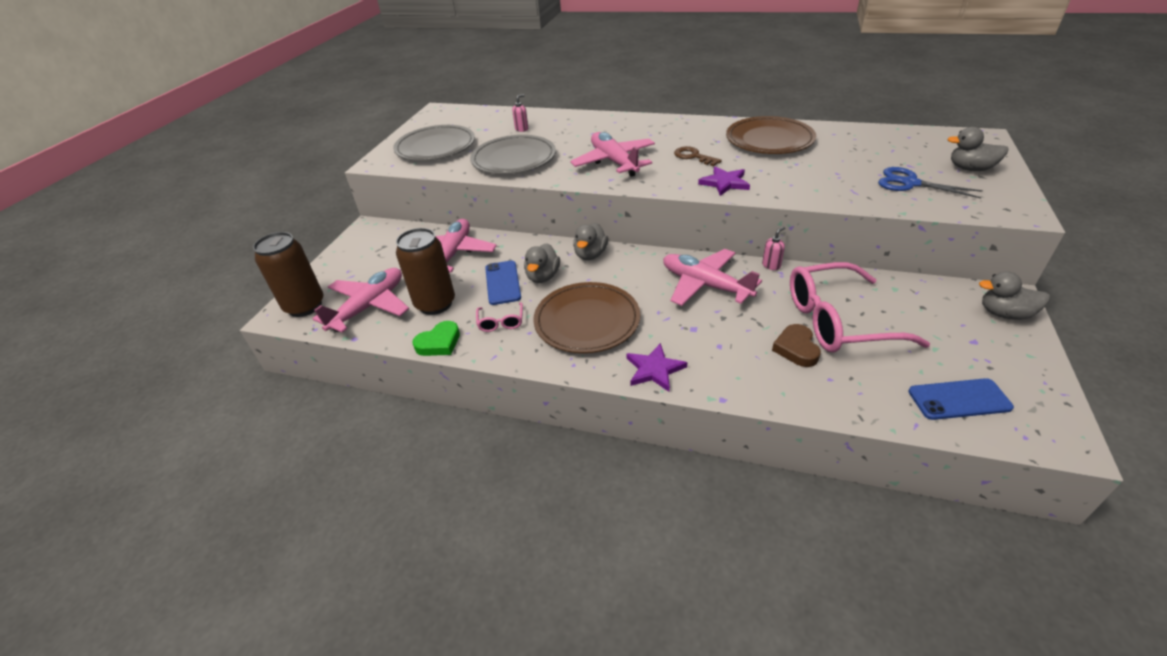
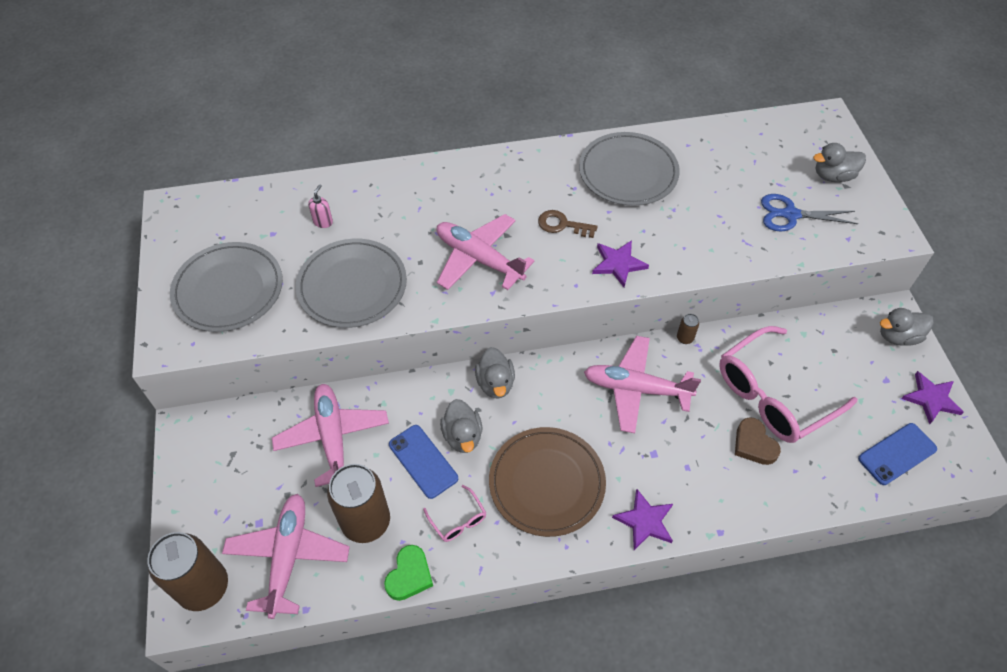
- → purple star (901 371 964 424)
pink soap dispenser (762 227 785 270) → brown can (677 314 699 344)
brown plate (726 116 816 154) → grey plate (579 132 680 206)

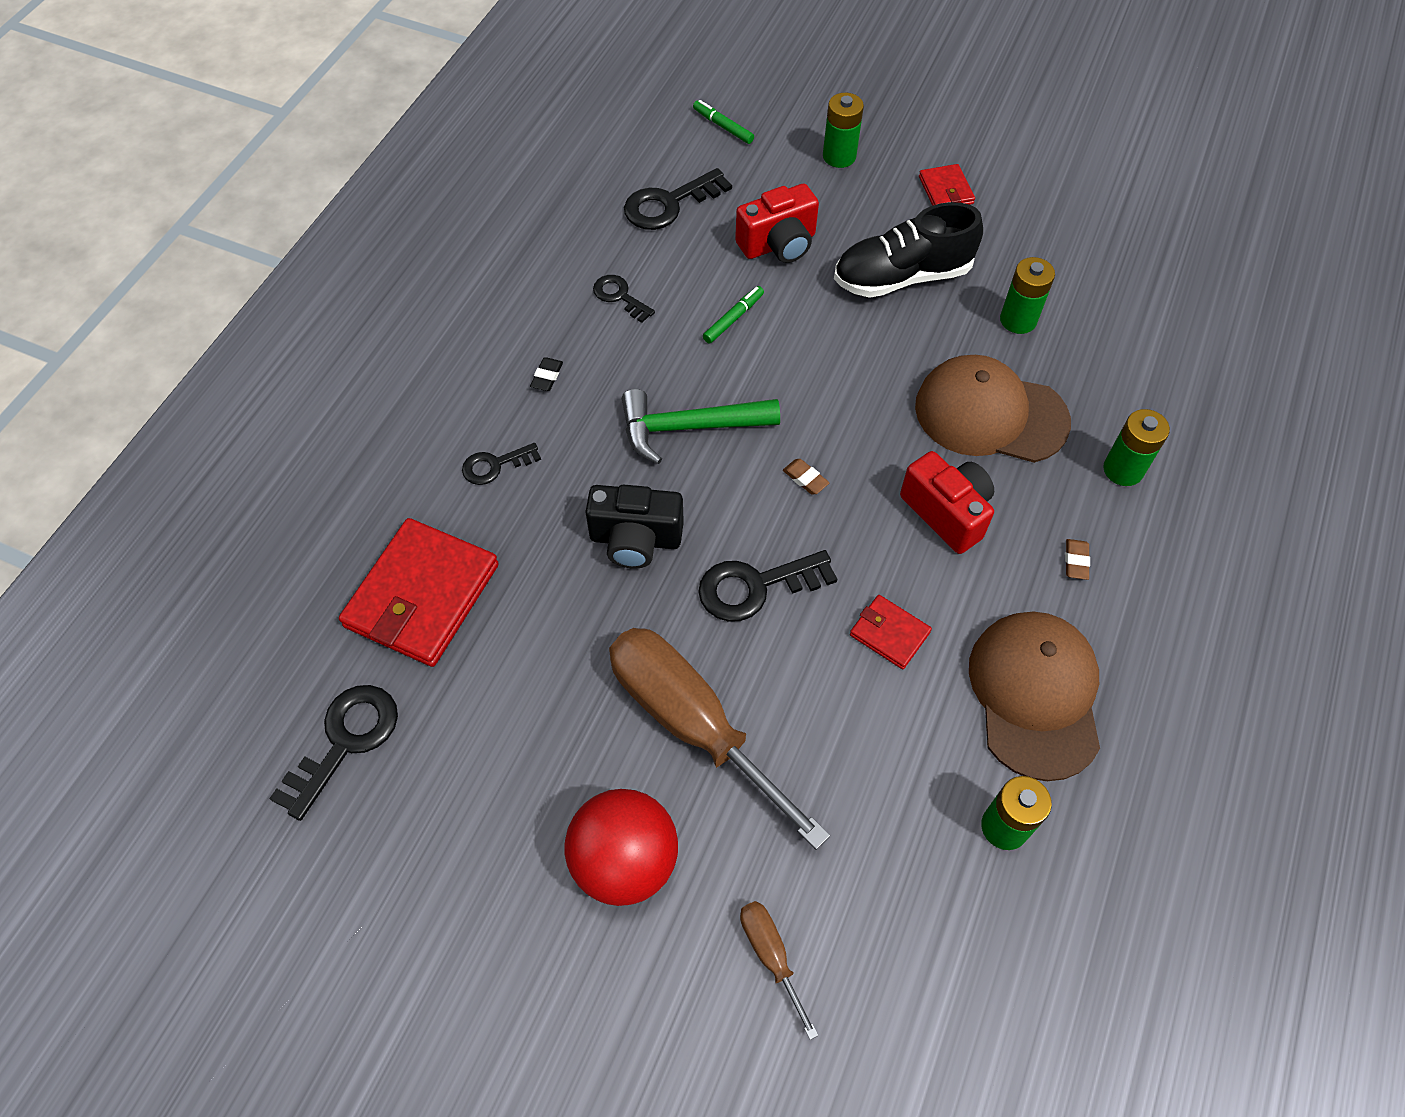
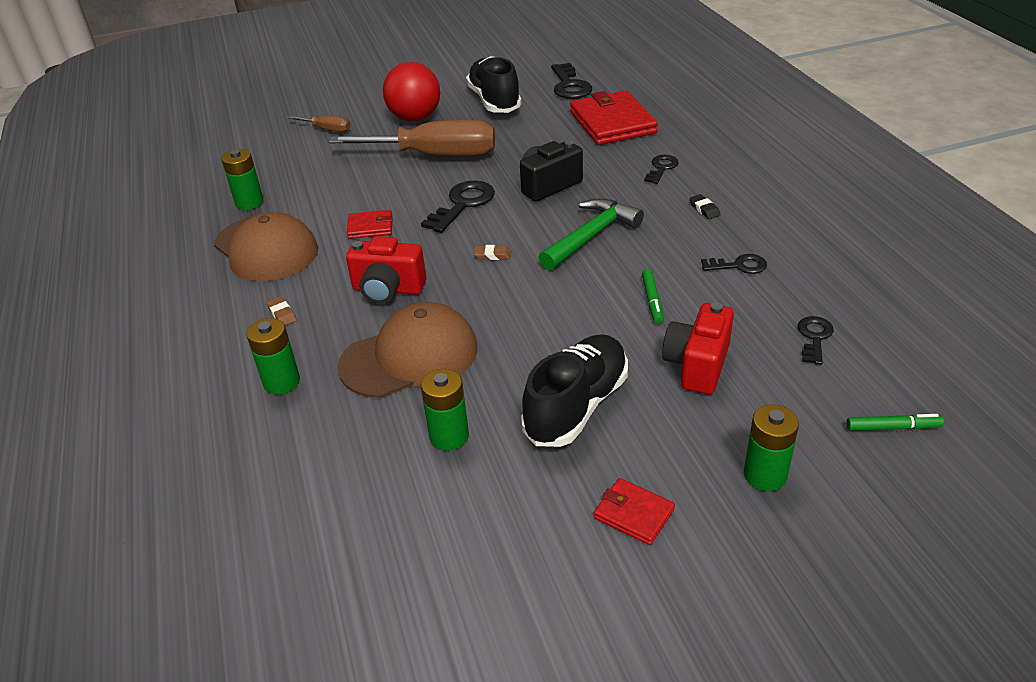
- → black shoe (466 56 522 113)
black key (624 168 732 230) → black key (798 316 834 365), x0.60

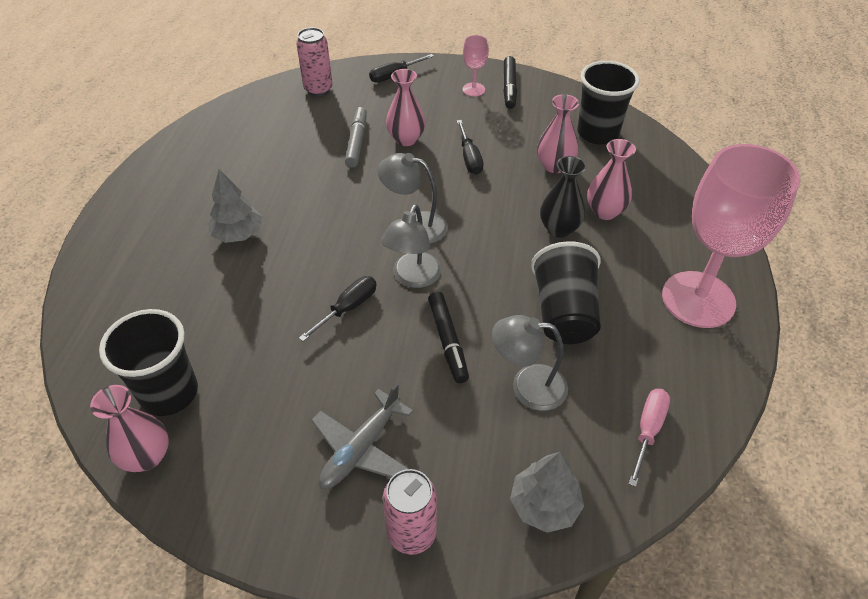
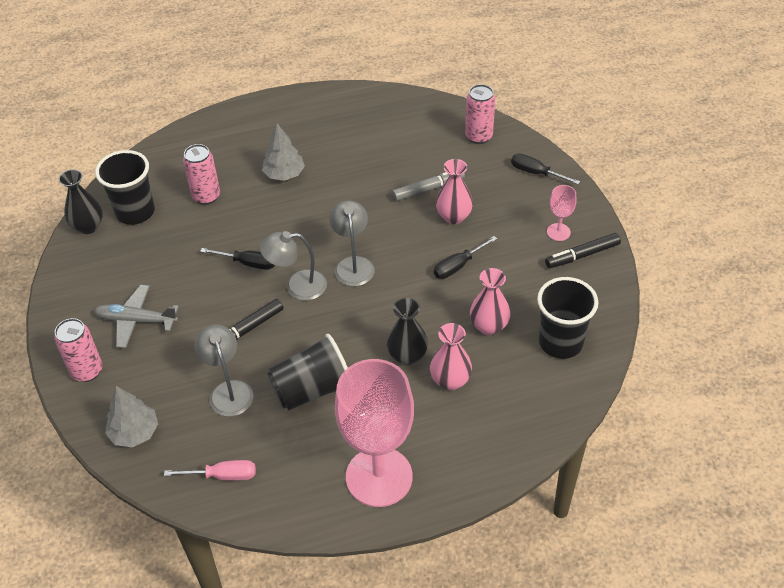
- → pink can (183 144 220 205)
pink vase (90 385 169 472) → black vase (59 169 103 234)

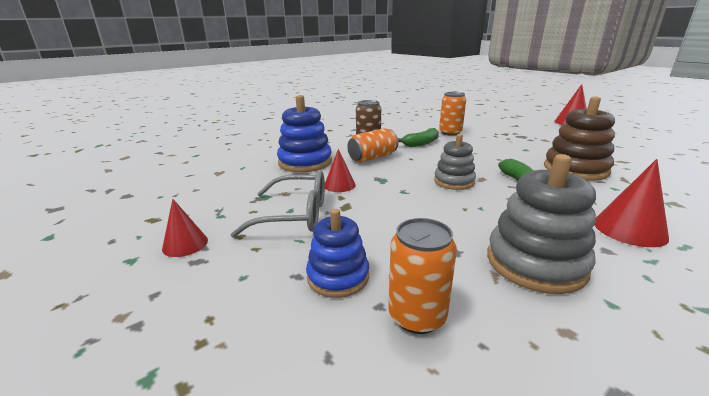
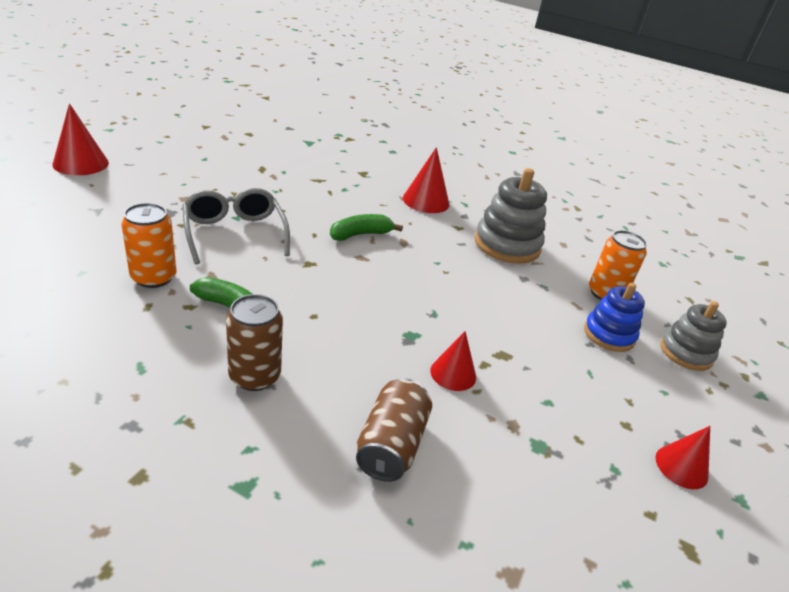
orange can (347 128 398 163) → -
brown stacking toy (544 96 615 181) → -
grey glasses (230 170 325 238) → grey glasses (182 188 290 264), move
grey stacking toy (434 134 476 190) → grey stacking toy (660 301 727 371), move
blue stacking toy (277 95 332 172) → brown can (356 378 432 482)

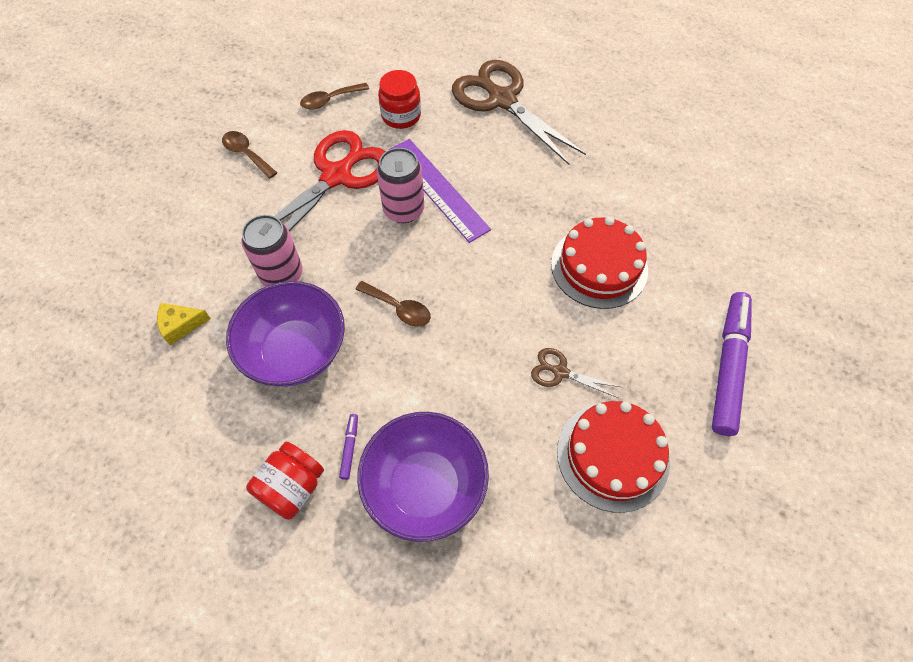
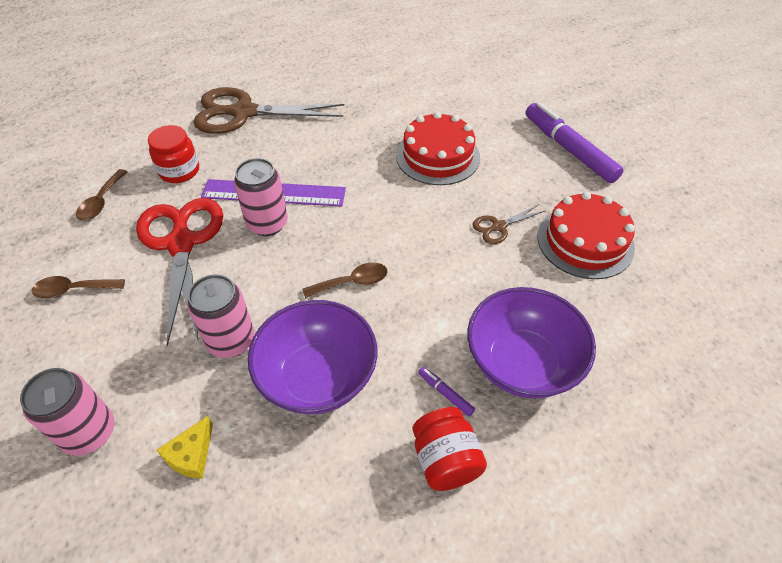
- → pink can (20 368 115 456)

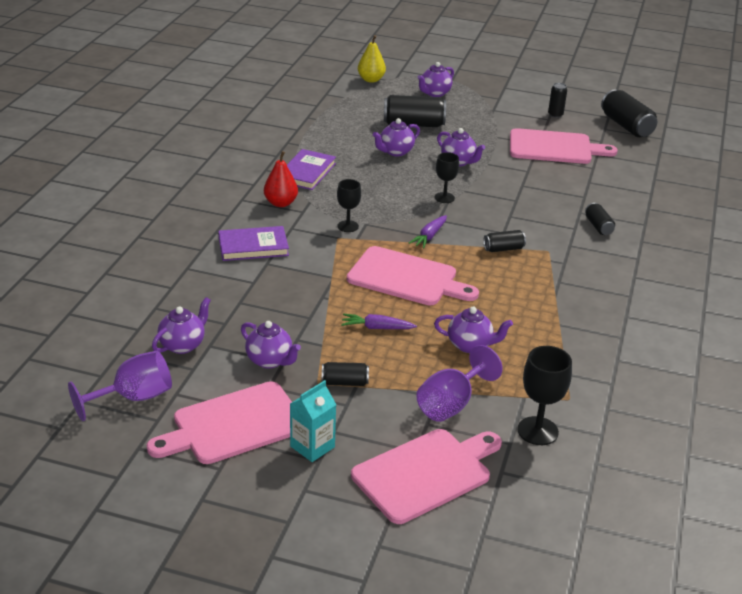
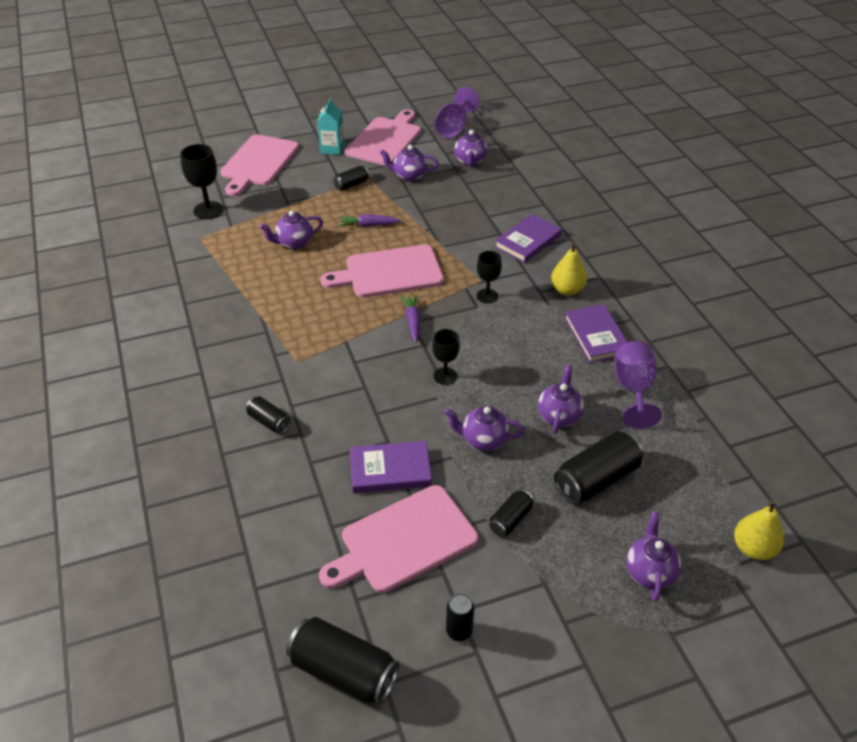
- → purple book (350 441 432 493)
purple goblet (416 345 503 422) → purple goblet (614 341 662 429), move
black can (483 230 526 252) → black can (489 489 534 537), move
red pear (264 151 298 207) → yellow pear (551 243 587 296)
purple carrot (341 314 417 329) → purple carrot (340 214 401 227), 150 degrees counterclockwise

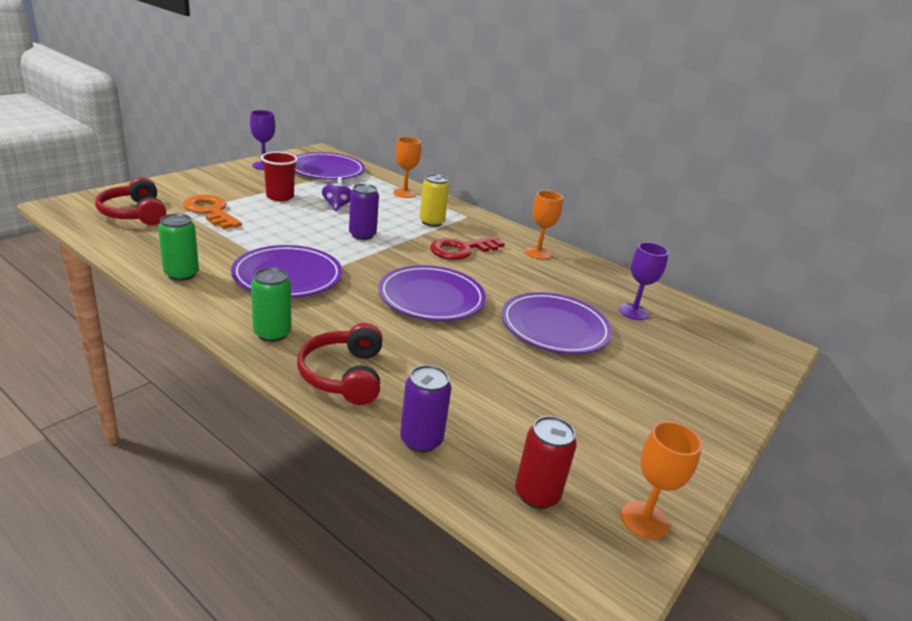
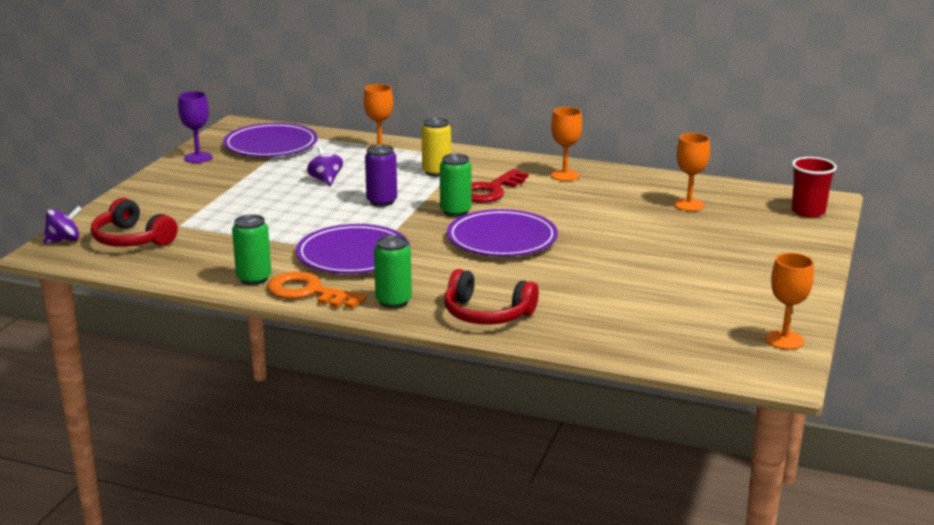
purple can (400 365 451 453) → -
purple plate (502 292 612 354) → -
red can (515 416 577 509) → -
- → purple spinning top (43 206 82 244)
- → green can (440 153 472 217)
orange key (183 195 242 229) → orange key (267 271 366 309), move
red cup (261 152 298 201) → red cup (792 157 837 218), move
purple goblet (619 242 669 320) → orange goblet (674 133 710 211)
red headphones (297 323 382 405) → red headphones (444 269 539 324), 45 degrees counterclockwise

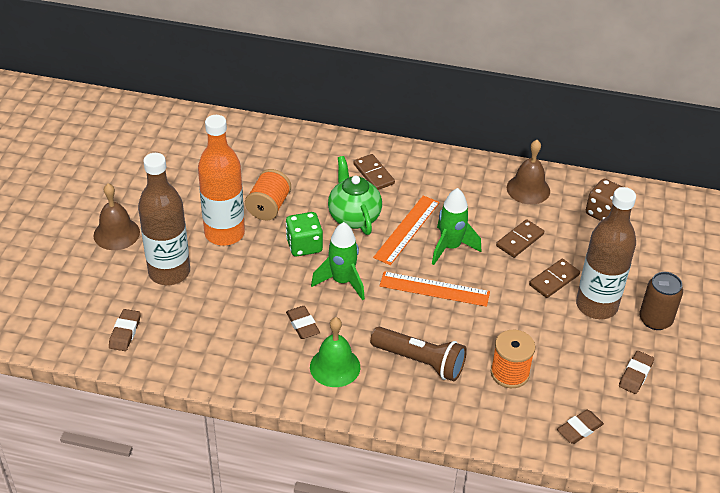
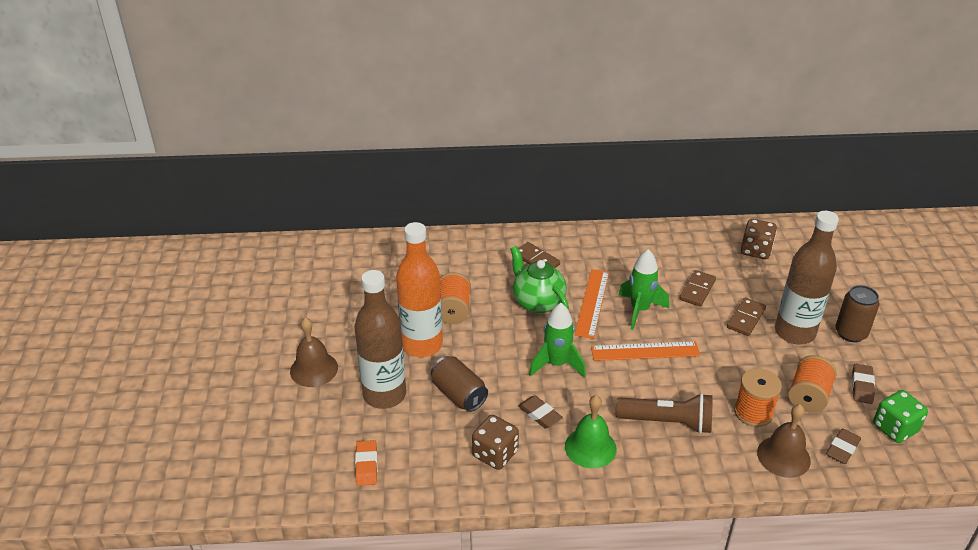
- → brown can (431 356 488 412)
- → brown dice (472 415 519 470)
- → orange spool (788 355 837 413)
green dice (286 212 323 256) → green dice (873 390 928 443), move
brown bell (507 140 550 204) → brown bell (757 404 811 478), move
brown eraser (109 309 141 351) → orange eraser (355 440 378 486)

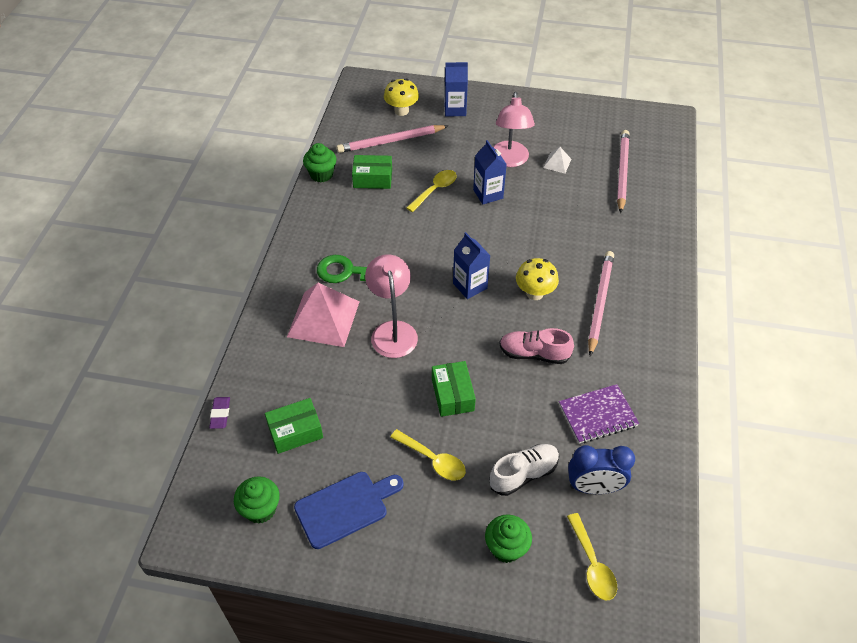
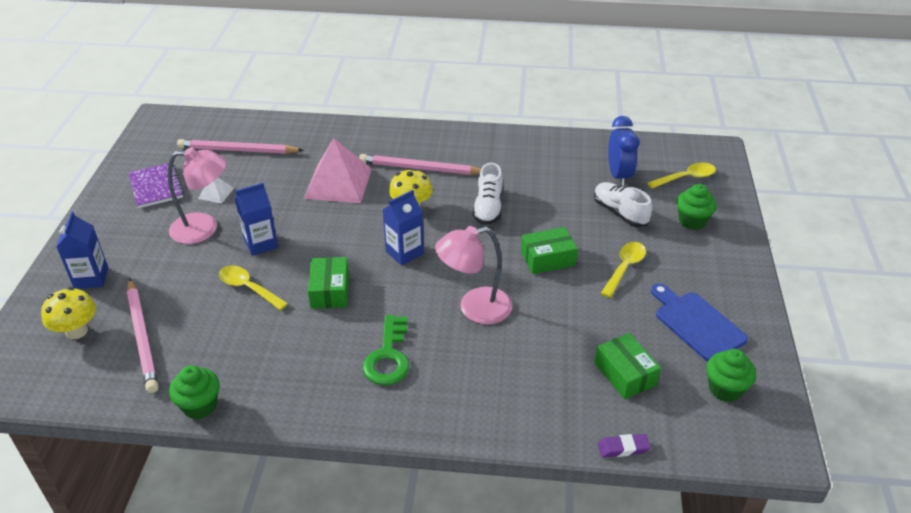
pink pyramid (287 283 360 347) → pink pyramid (304 138 372 203), move
green box (352 155 392 189) → green box (308 257 349 309), move
purple notebook (559 384 639 444) → purple notebook (128 163 184 208), move
pink shoe (499 328 574 364) → white shoe (473 163 503 225)

